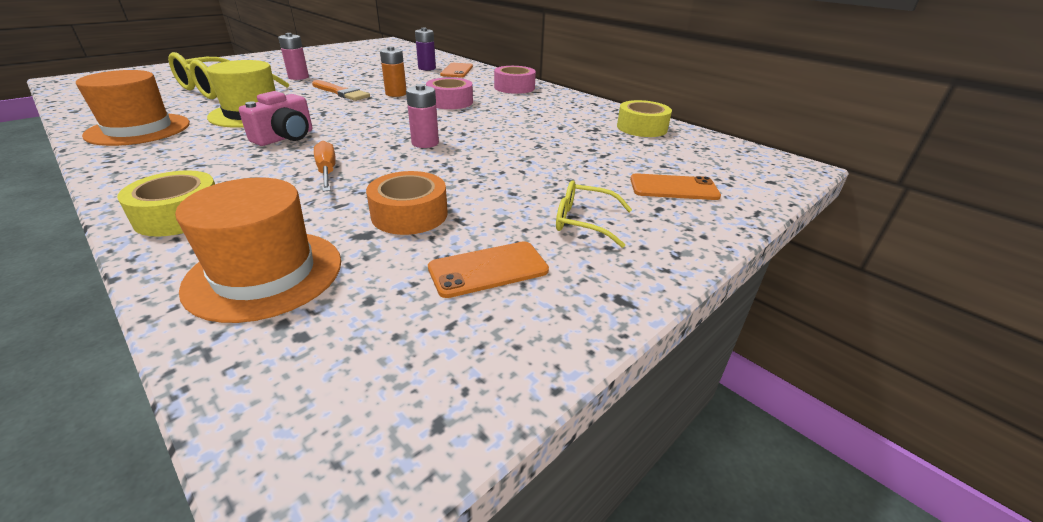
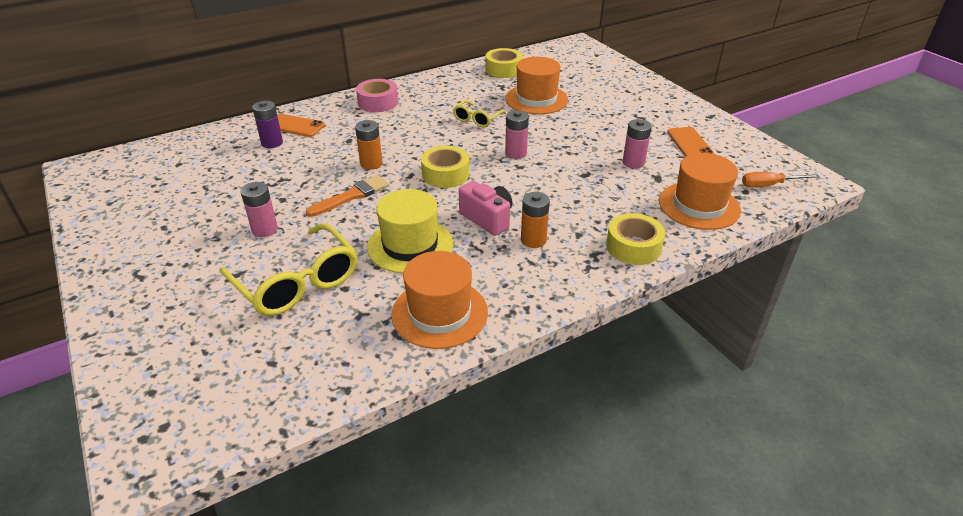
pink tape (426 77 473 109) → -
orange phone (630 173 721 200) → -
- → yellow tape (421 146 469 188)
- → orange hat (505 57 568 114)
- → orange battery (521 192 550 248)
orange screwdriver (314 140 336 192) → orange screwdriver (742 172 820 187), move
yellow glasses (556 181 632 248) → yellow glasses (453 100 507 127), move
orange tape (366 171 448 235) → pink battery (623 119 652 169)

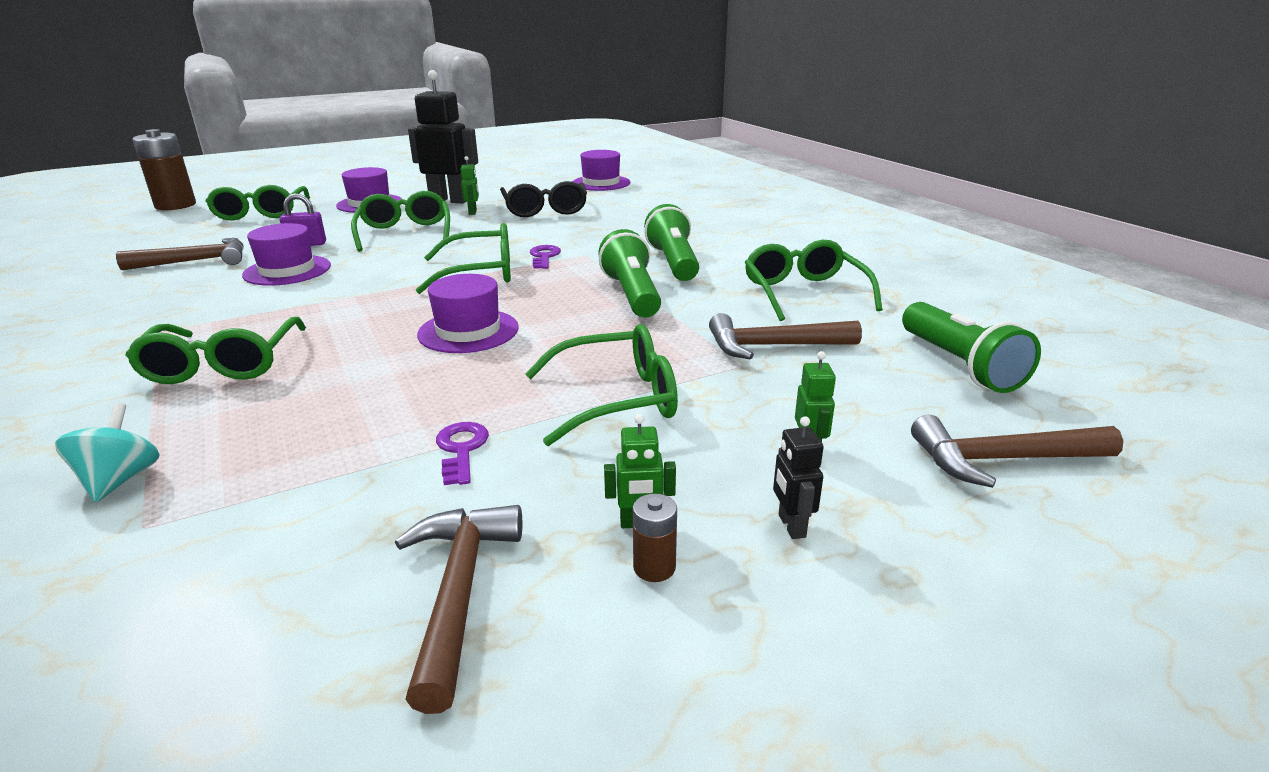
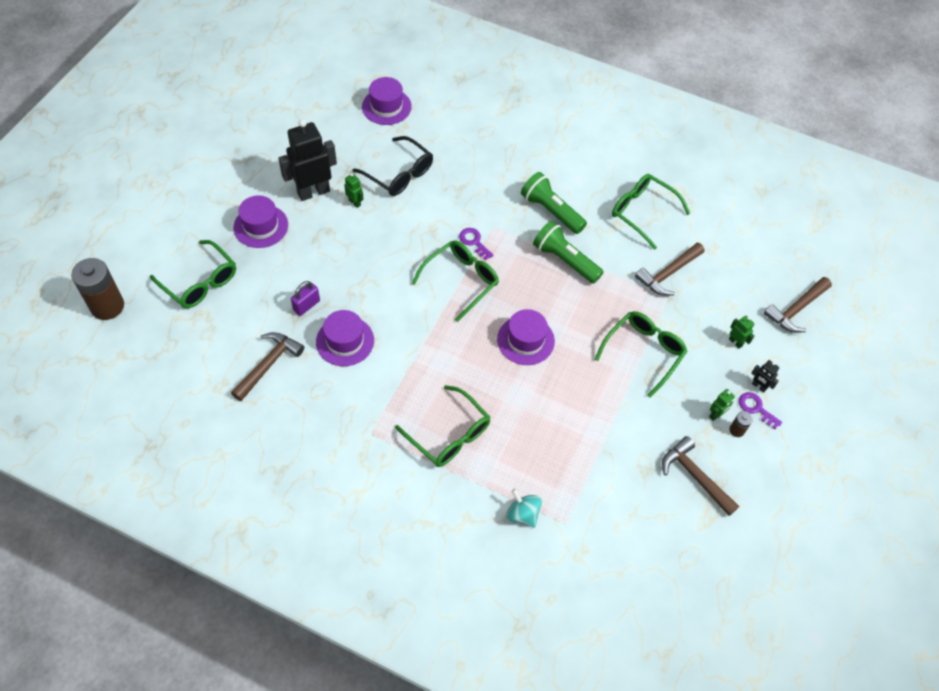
green glasses (351 191 450 252) → -
green flashlight (902 302 1041 393) → -
purple key (436 422 489 485) → purple key (739 392 782 429), move

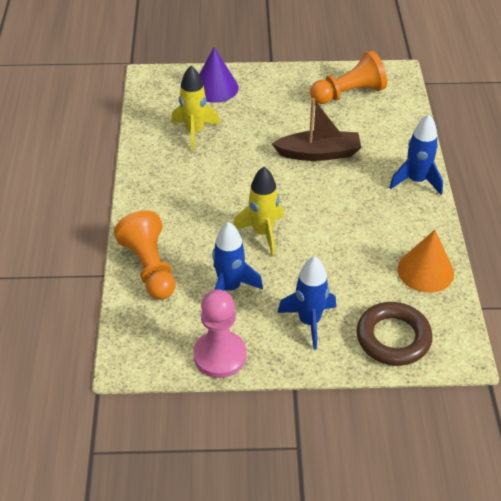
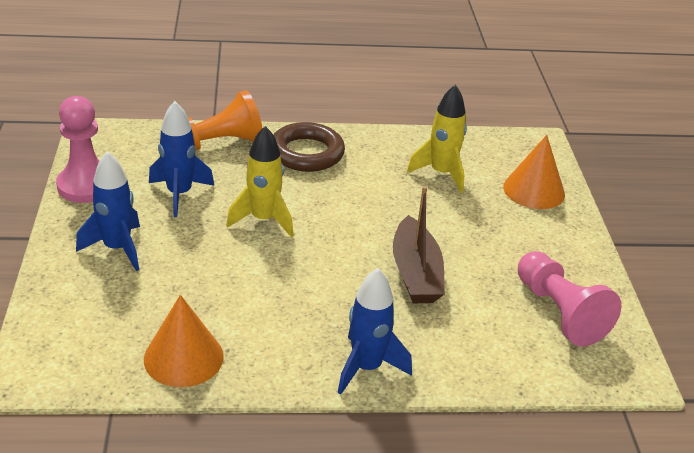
brown ring (356 302 433 366) → brown ring (273 122 345 172), move
purple cone (199 47 238 103) → orange cone (503 135 565 209)
orange pawn (310 50 387 104) → pink pawn (518 251 621 347)

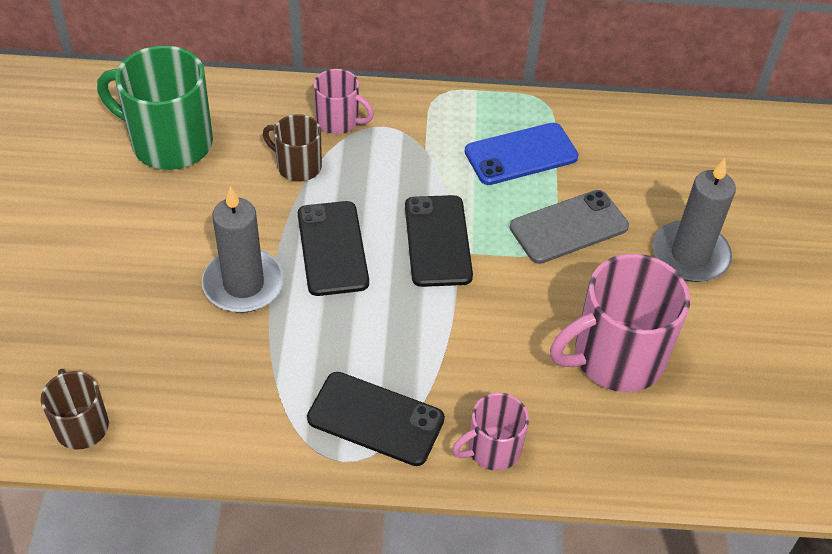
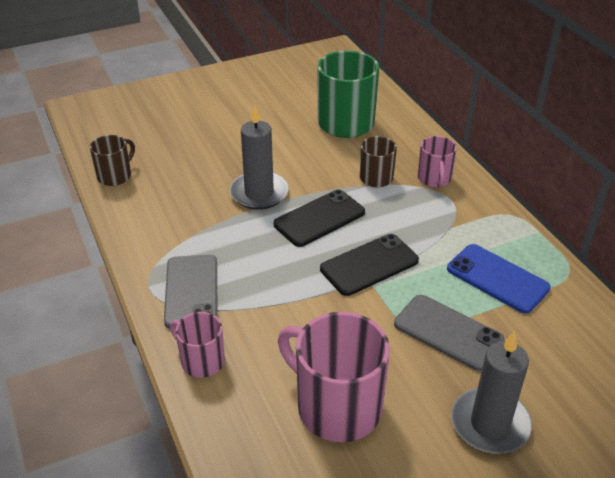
black phone (307 372 445 466) → grey phone (164 255 217 329)

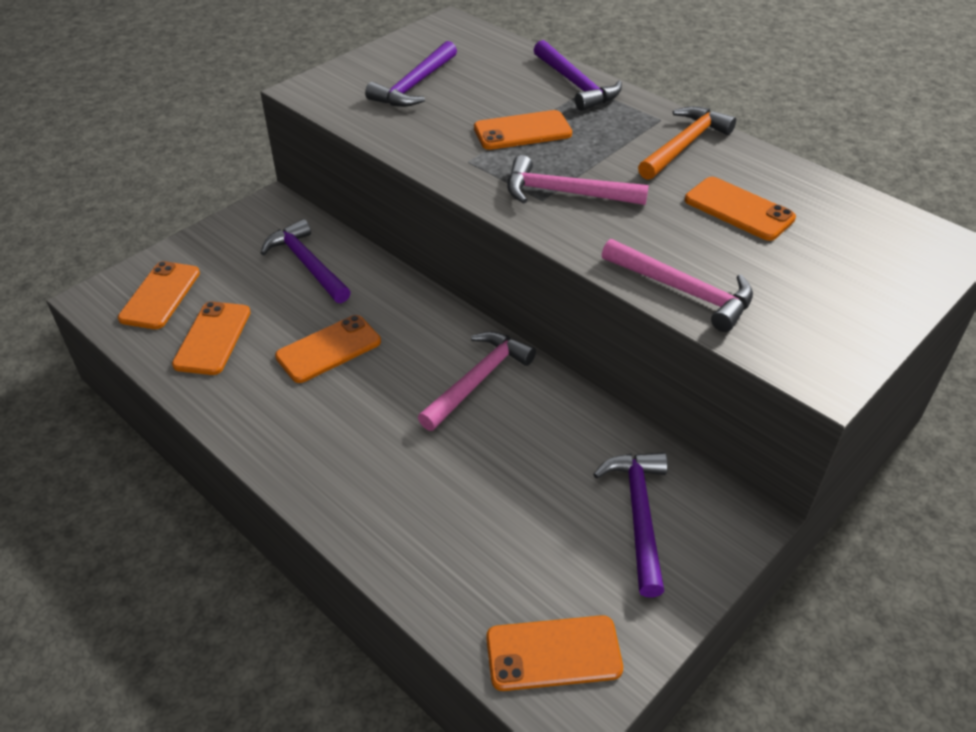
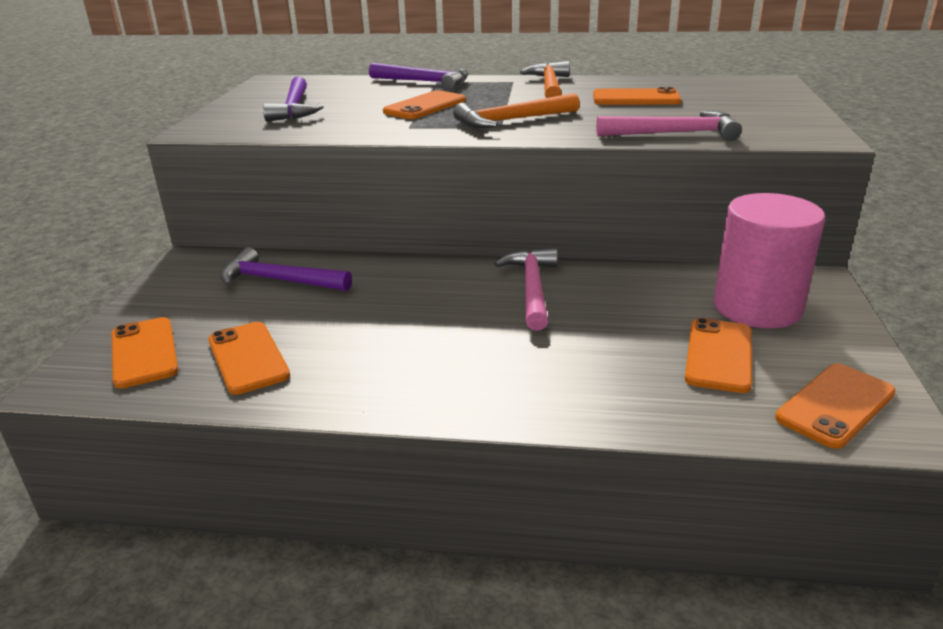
orange phone (275 315 381 383) → orange phone (685 318 752 393), move
purple hammer (593 452 668 597) → pink cylinder (714 193 825 329)
pink hammer (508 155 649 205) → orange hammer (453 93 580 128)

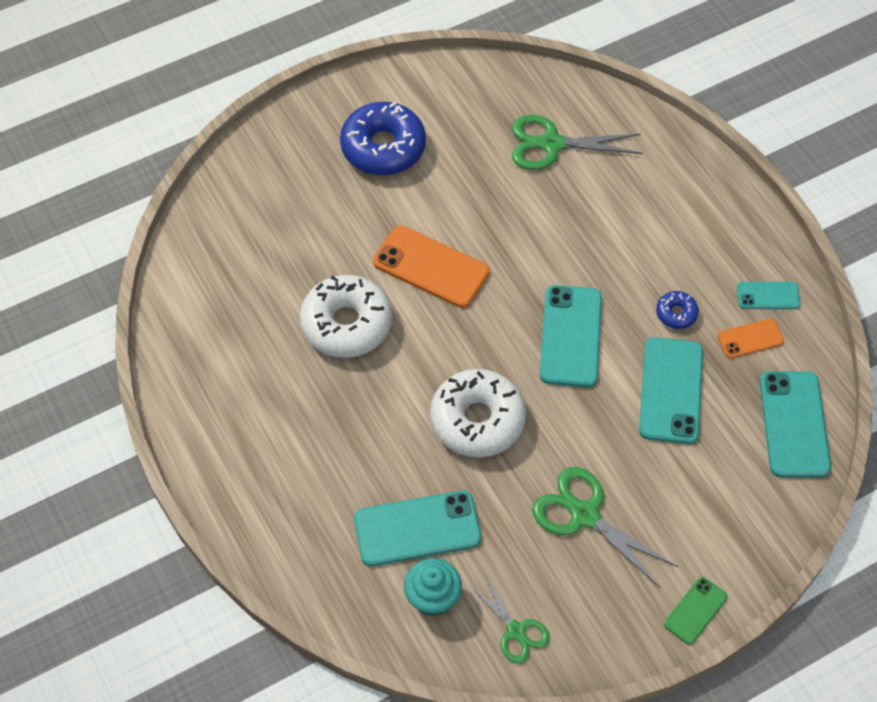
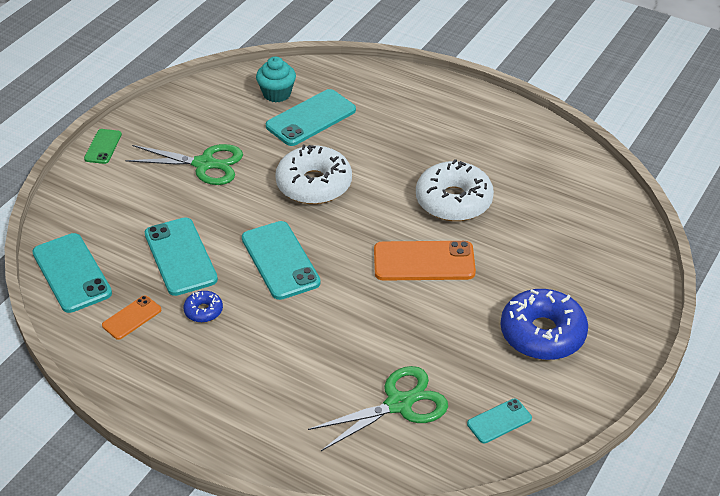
green scissors (469 574 550 664) → -
turquoise phone (737 282 800 309) → turquoise phone (467 398 532 443), move

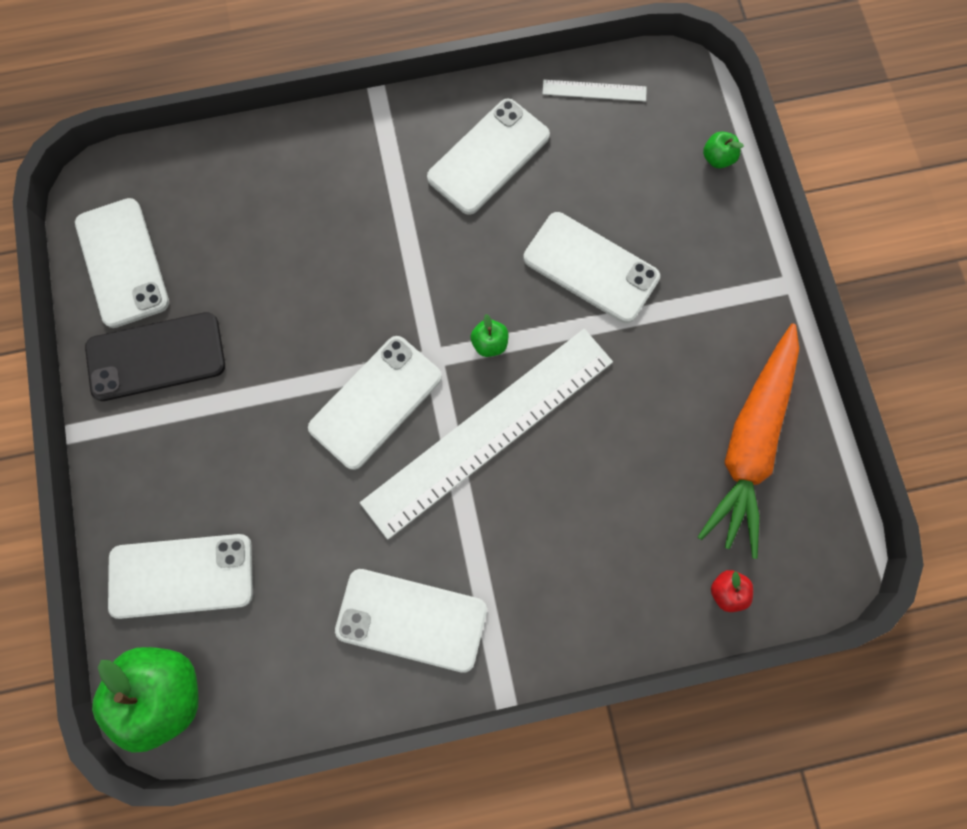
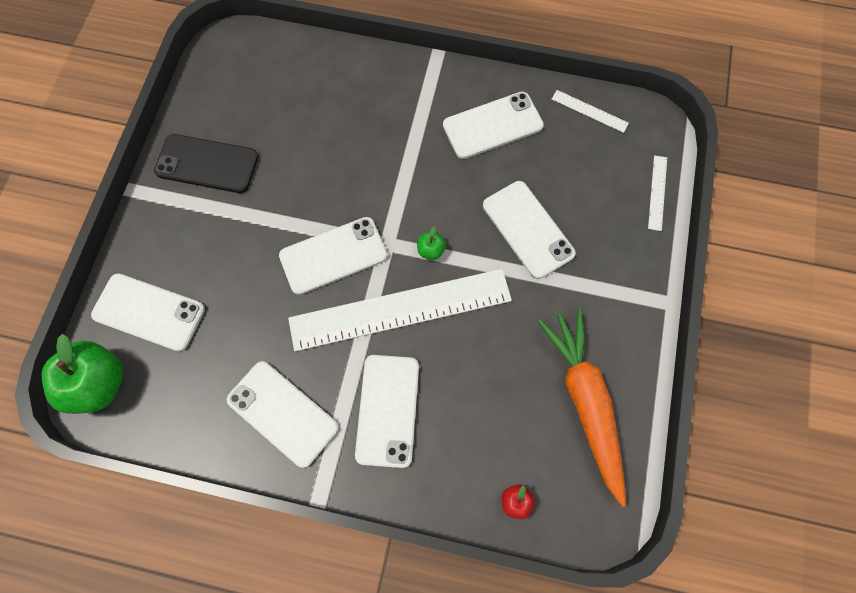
white phone (75 198 169 328) → white phone (355 355 419 468), move
green apple (703 131 744 168) → white ruler (648 155 667 231)
orange carrot (698 324 799 559) → orange carrot (538 309 626 507), 120 degrees clockwise

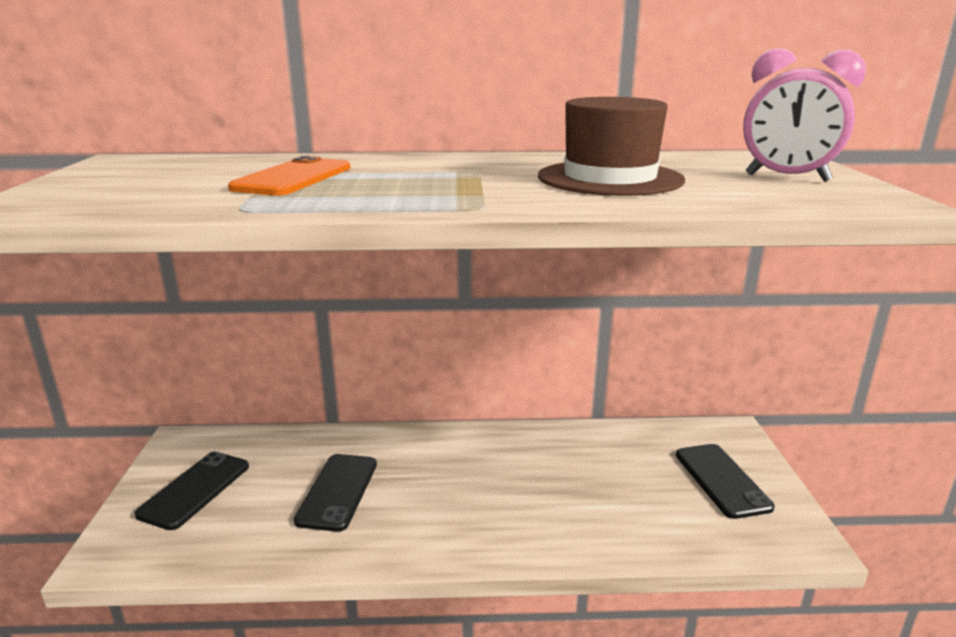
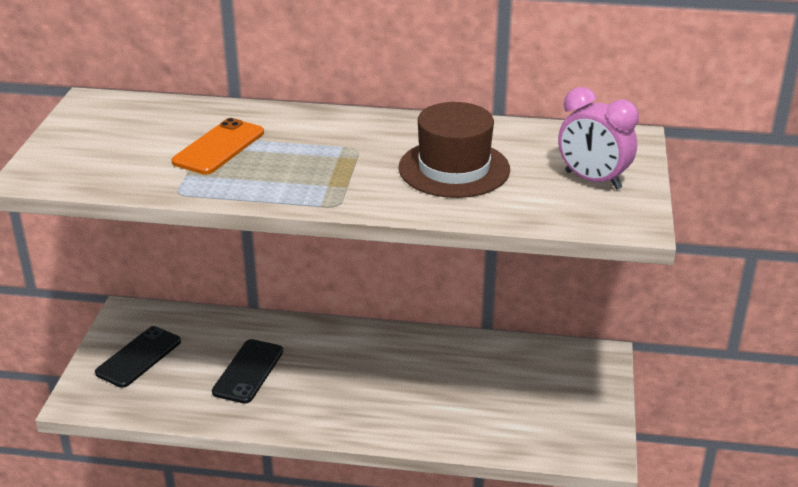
black phone (676 444 775 519) → -

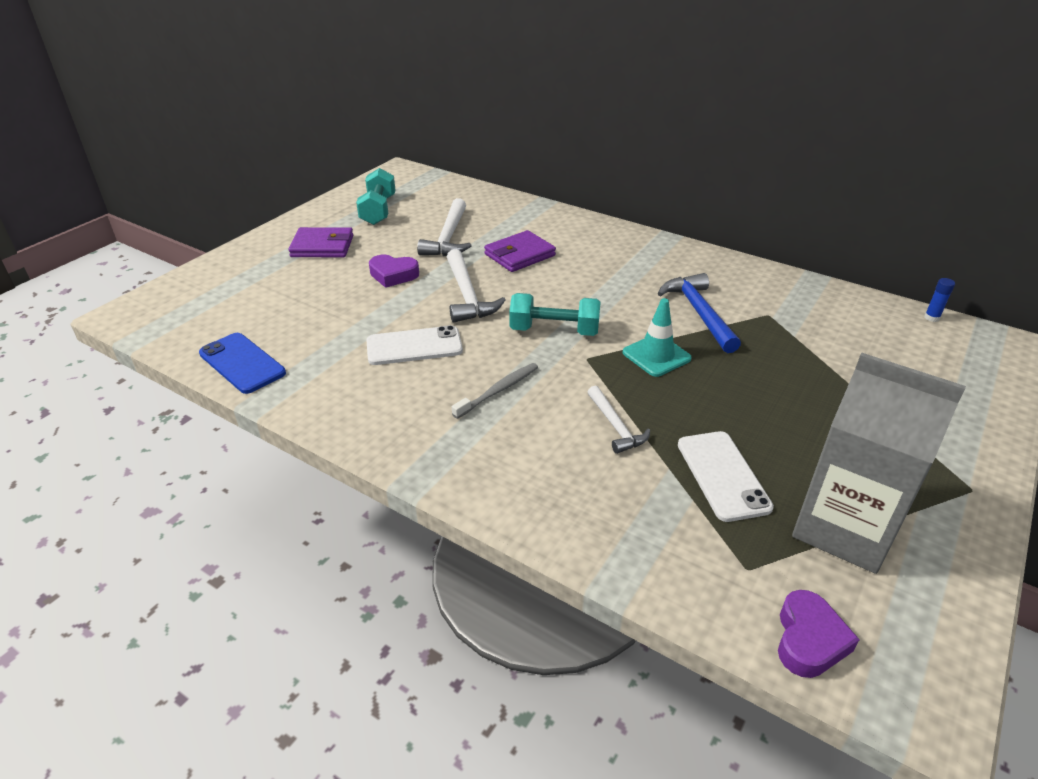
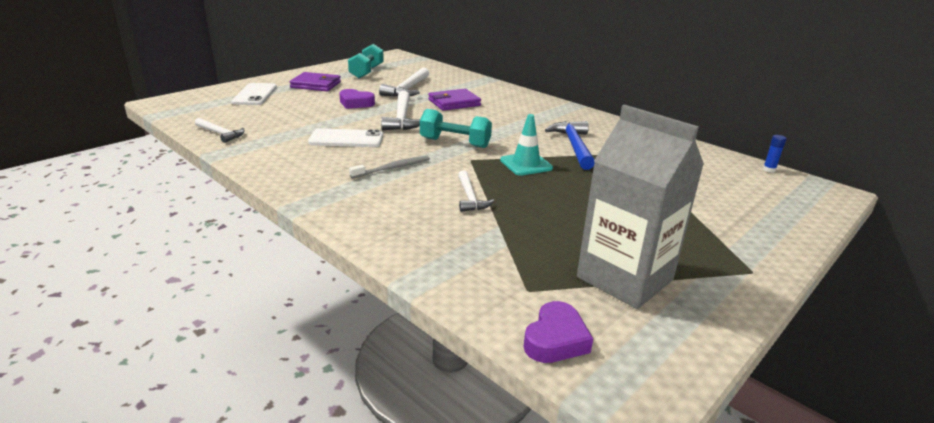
white phone (678 431 774 522) → white phone (231 83 277 105), move
blue phone (199 333 286 394) → white hammer (195 118 245 143)

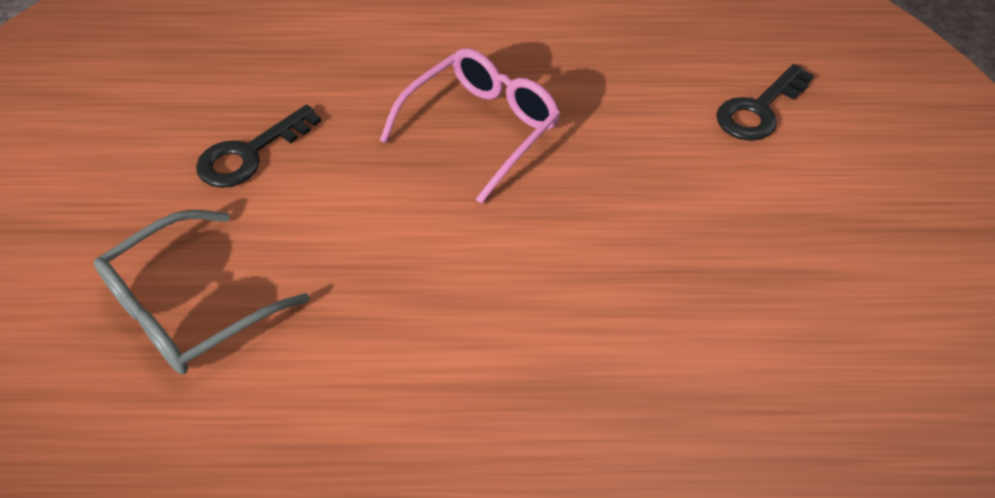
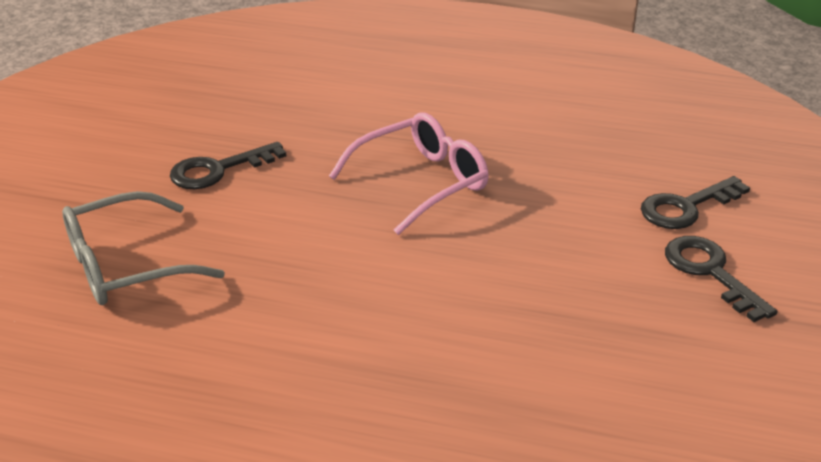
- → black key (665 236 777 322)

